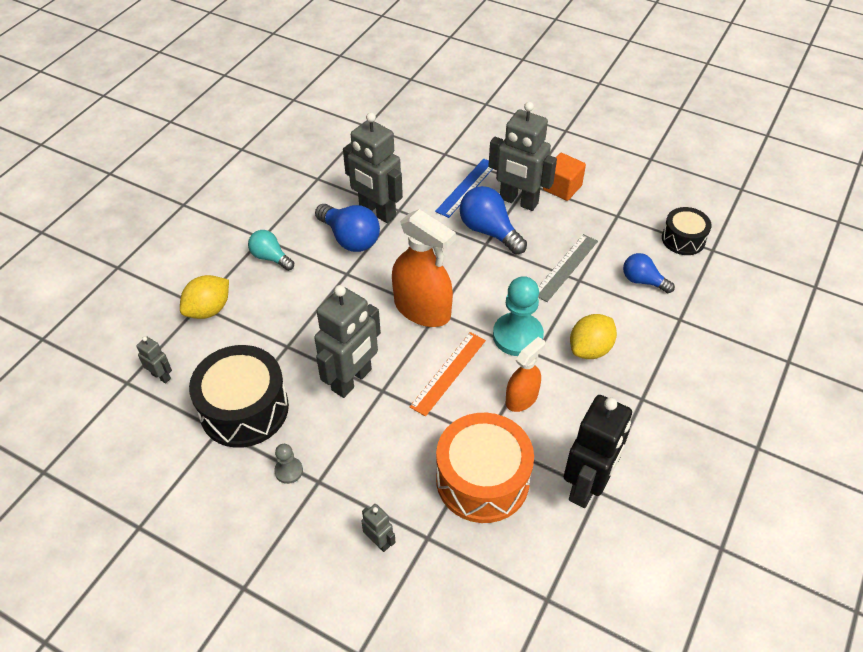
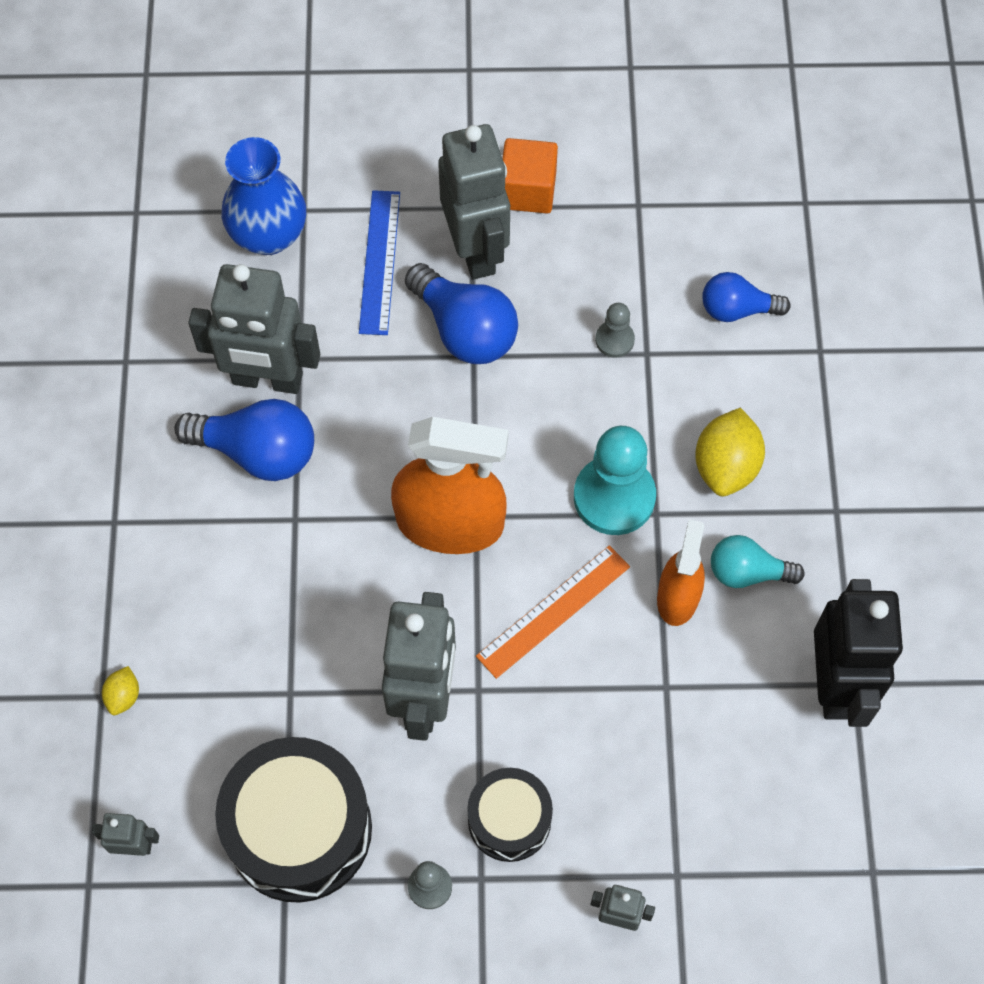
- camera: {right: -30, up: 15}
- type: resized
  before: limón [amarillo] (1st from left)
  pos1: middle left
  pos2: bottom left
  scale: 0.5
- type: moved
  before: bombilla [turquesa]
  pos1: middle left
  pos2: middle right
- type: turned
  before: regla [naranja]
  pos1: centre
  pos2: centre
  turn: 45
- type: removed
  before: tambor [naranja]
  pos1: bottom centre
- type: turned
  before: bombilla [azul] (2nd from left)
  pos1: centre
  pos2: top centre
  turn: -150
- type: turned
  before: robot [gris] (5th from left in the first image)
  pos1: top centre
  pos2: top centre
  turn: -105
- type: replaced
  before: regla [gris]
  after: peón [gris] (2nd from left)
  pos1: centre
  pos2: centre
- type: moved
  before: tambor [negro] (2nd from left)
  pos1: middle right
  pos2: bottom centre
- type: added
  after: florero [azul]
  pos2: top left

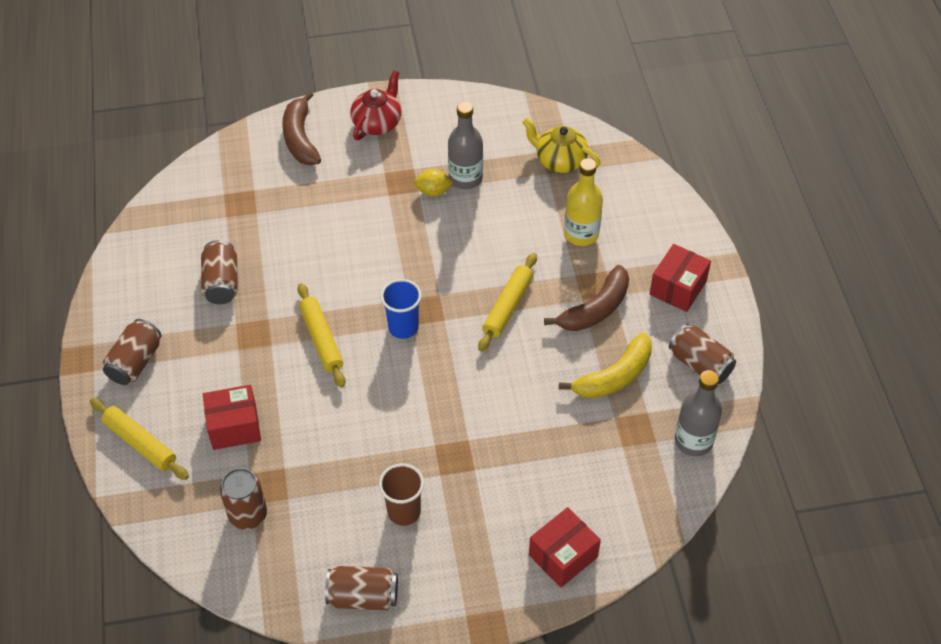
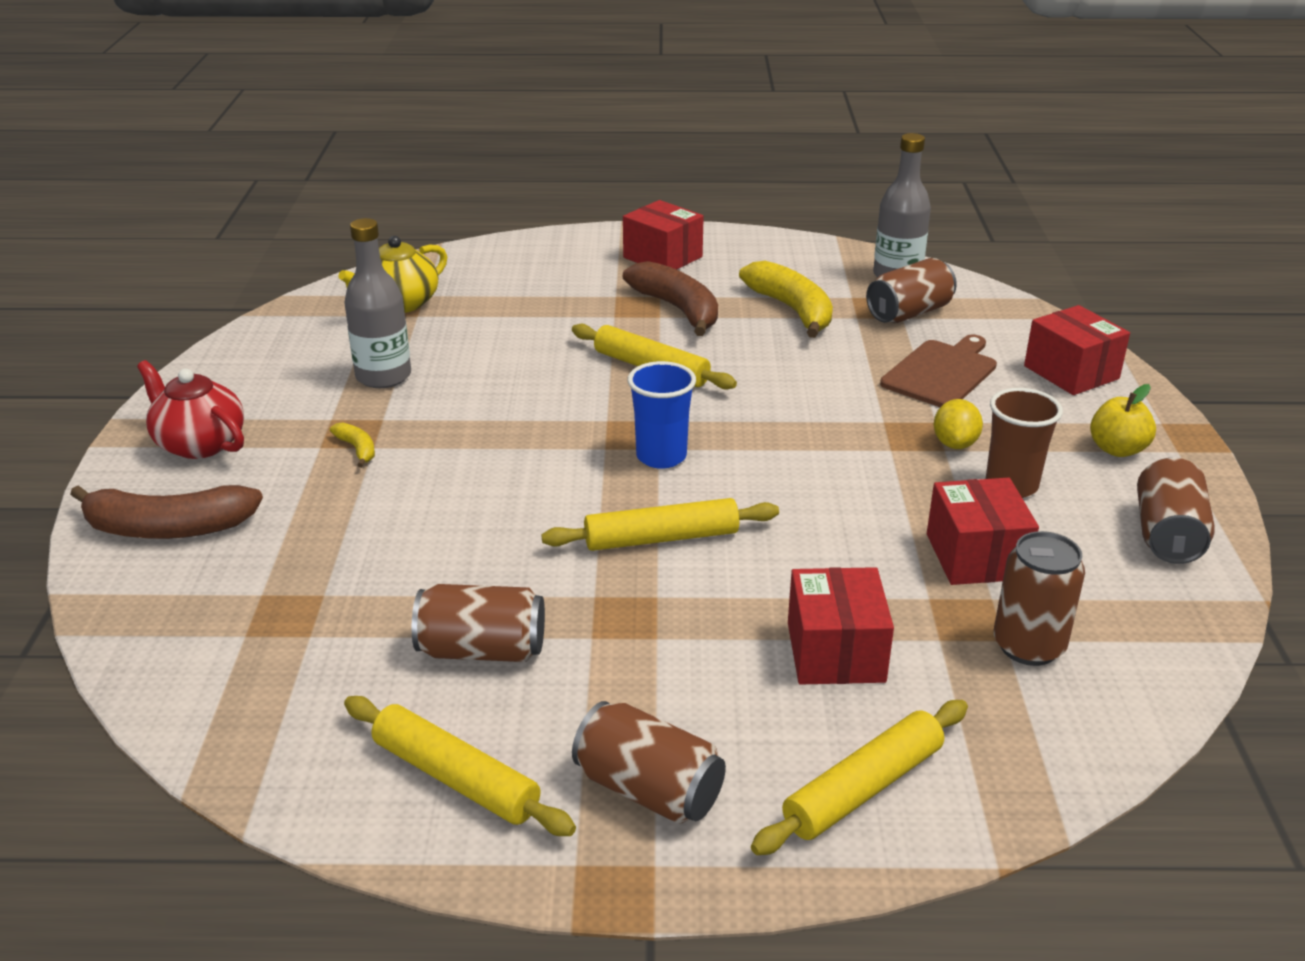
- camera: {right: -80, up: -20}
- type: moved
  before: limón [amarillo]
  pos1: top centre
  pos2: middle right
- type: removed
  before: botella [amarillo]
  pos1: top centre
- type: moved
  before: lata [marrón] (5th from left in the first image)
  after: lata [marrón] (3rd from left)
  pos1: middle right
  pos2: top right
- type: added
  after: plátano [amarillo] (1st from left)
  pos2: middle left
- type: added
  after: rodillo [amarillo] (1st from left)
  pos2: bottom centre
- type: added
  after: tabla de cortar [marrón]
  pos2: middle right
- type: added
  after: caja [rojo] (3rd from left)
  pos2: middle right
- type: added
  after: manzana [amarillo]
  pos2: middle right

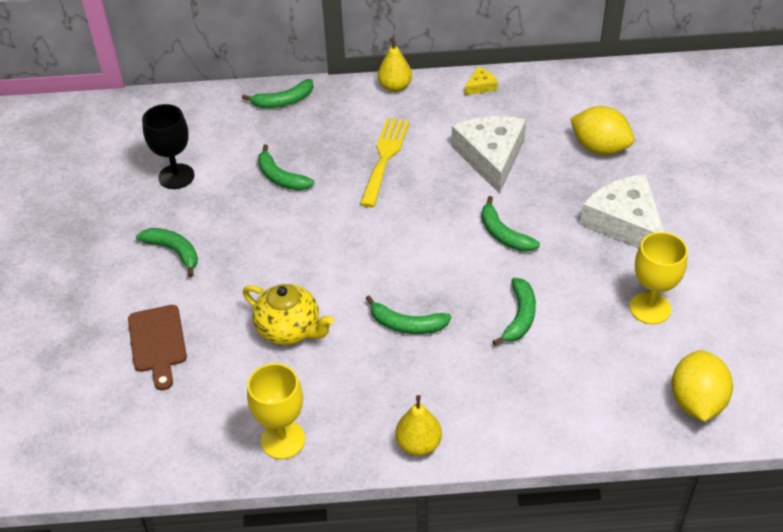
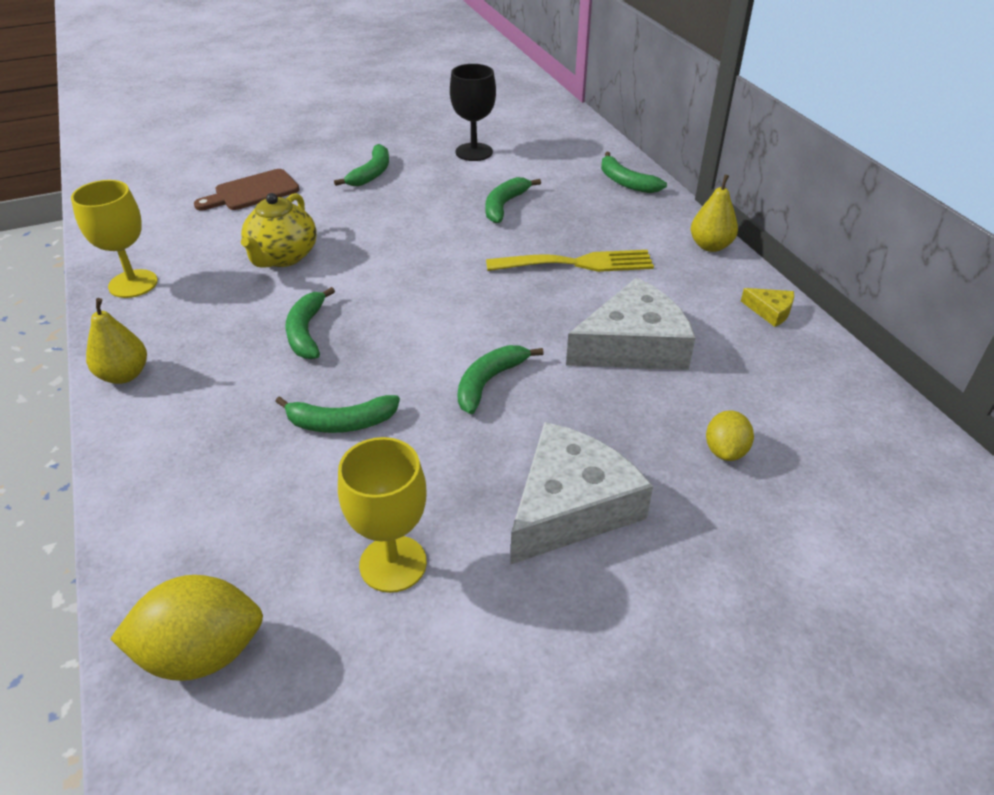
- camera: {right: 70, up: -5}
- type: resized
  before: limón [amarillo] (1st from left in the first image)
  pos1: top right
  pos2: middle right
  scale: 0.58

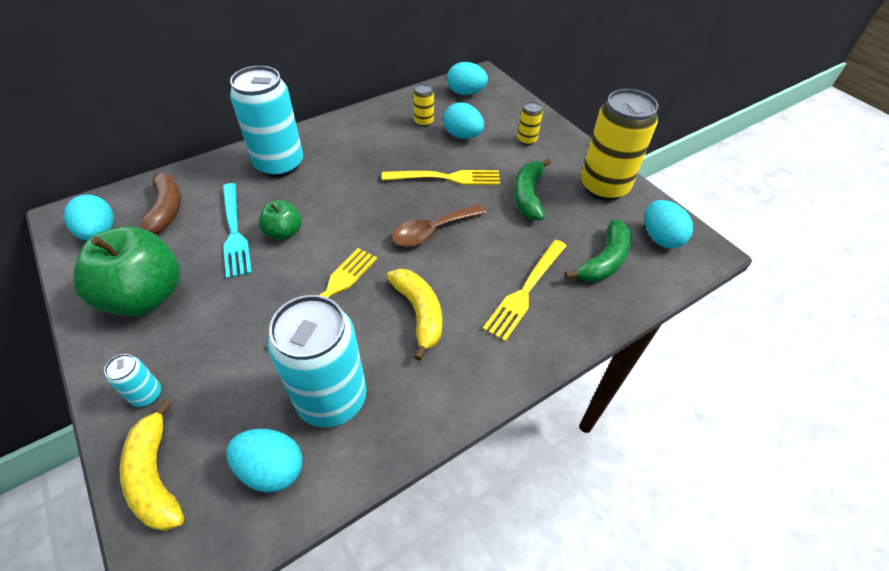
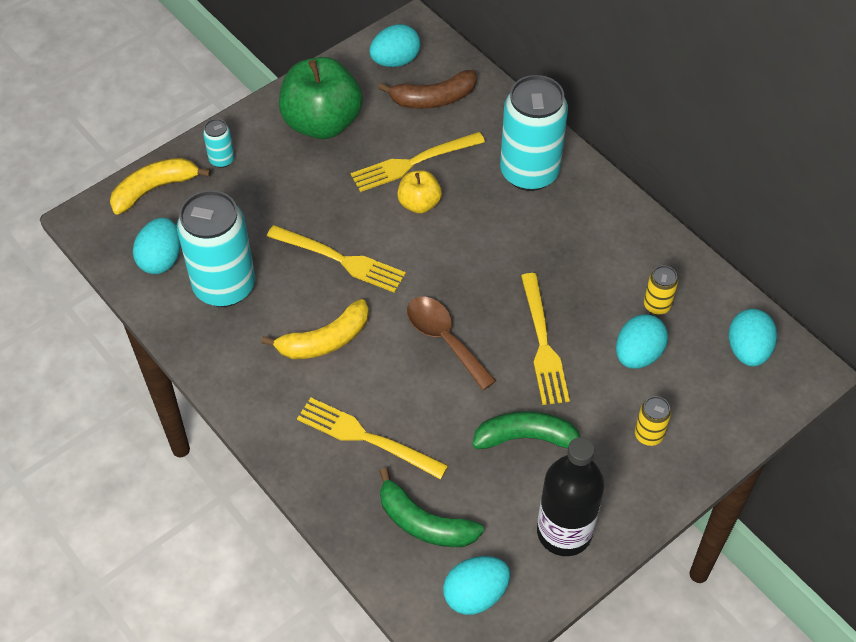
- camera: {right: 85, up: 5}
- type: recoloured
  before: tenedor [turquesa]
  after: tenedor [amarillo] (3rd from left)
  pos1: middle left
  pos2: top centre
- type: recoloured
  before: manzana [verde] (2nd from left)
  after: manzana [amarillo]
  pos1: middle left
  pos2: top centre
- type: replaced
  before: lata [amarillo] (3rd from left)
  after: botella [negro]
  pos1: top right
  pos2: bottom right

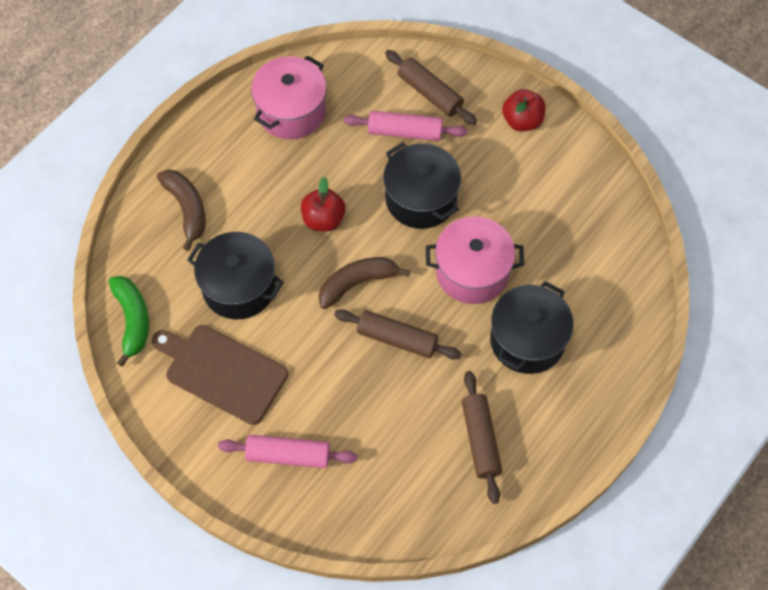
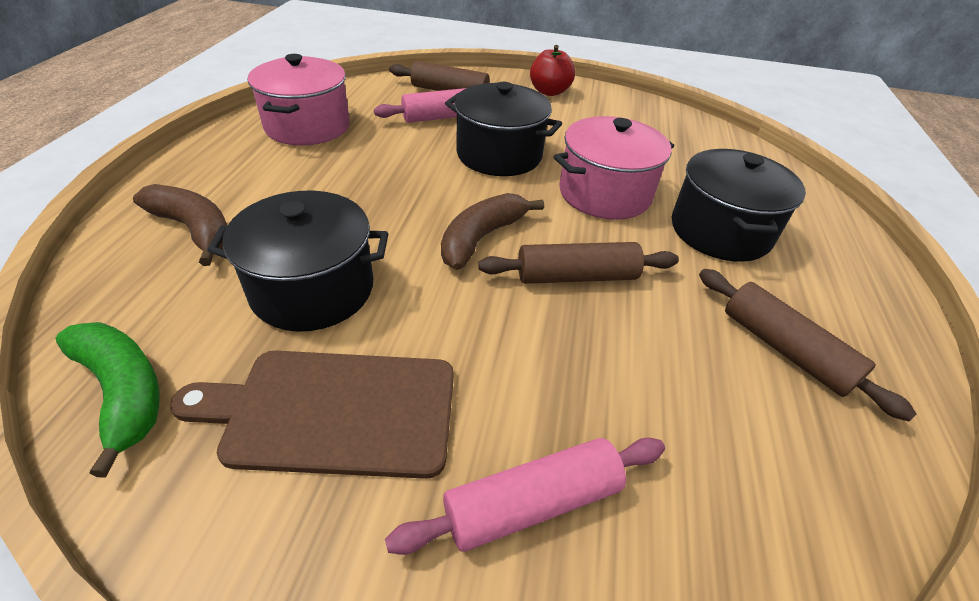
- camera: {right: -30, up: -20}
- type: removed
  before: manzana [rojo] (1st from left)
  pos1: centre

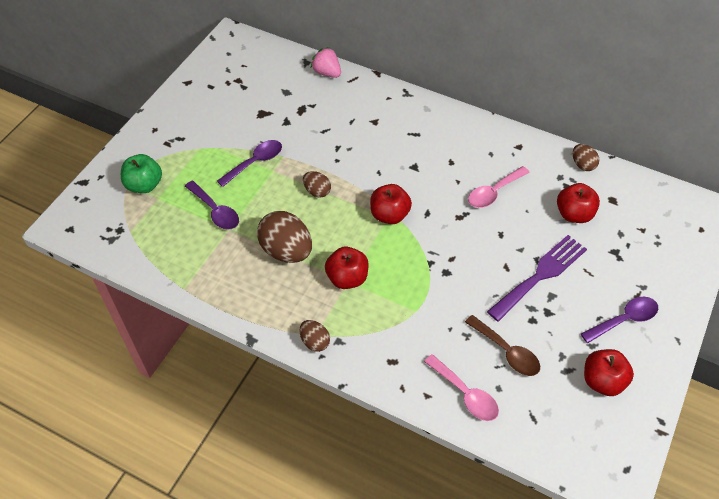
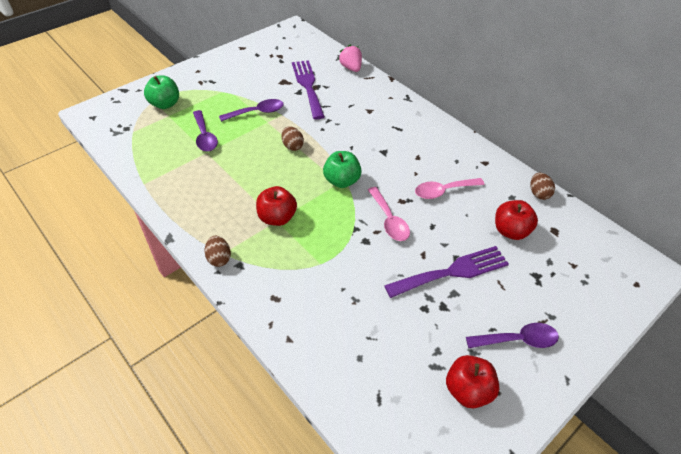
- camera: {right: 20, up: -5}
- type: removed
  before: huevo [marrón] (1st from left)
  pos1: centre
- type: recoloured
  before: manzana [rojo] (2nd from left)
  after: manzana [verde] (2nd from left)
  pos1: centre
  pos2: centre
- type: moved
  before: cuchara [rosa] (1st from left)
  pos1: bottom centre
  pos2: centre
- type: removed
  before: cuchara [marrón]
  pos1: bottom right
- type: added
  after: tenedor [morado] (1st from left)
  pos2: top centre

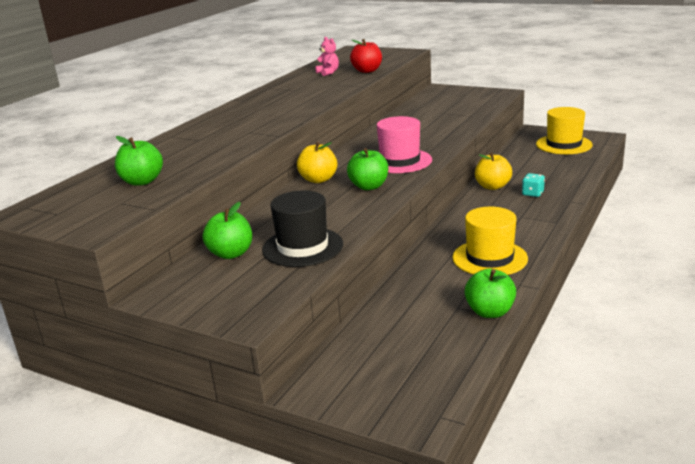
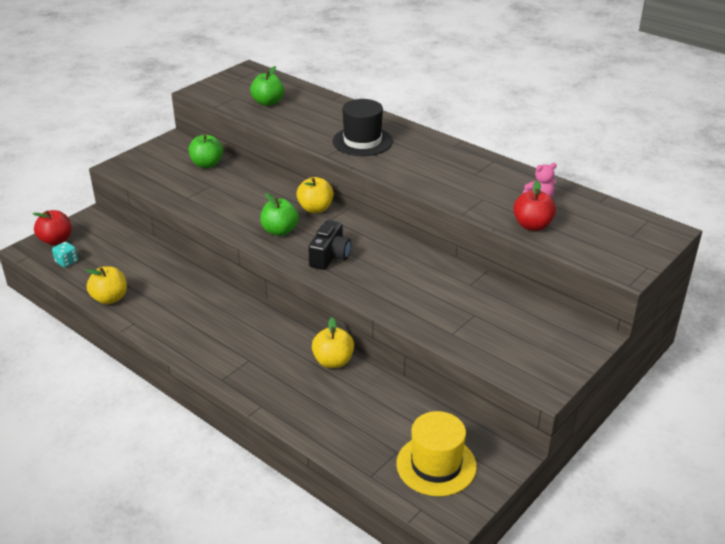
- camera: {right: 100, up: 10}
- type: moved
  before: sombrero [negro]
  pos1: centre
  pos2: top centre
- type: replaced
  before: sombrero [rosa]
  after: cámara [negro]
  pos1: top centre
  pos2: centre
- type: removed
  before: sombrero [amarillo] (1st from left)
  pos1: middle right
- type: recoloured
  before: manzana [verde] (4th from left)
  after: manzana [amarillo] (1st from left)
  pos1: middle right
  pos2: middle left
- type: moved
  before: dado [turquesa]
  pos1: middle right
  pos2: middle left
- type: added
  after: manzana [rojo] (1st from left)
  pos2: middle left

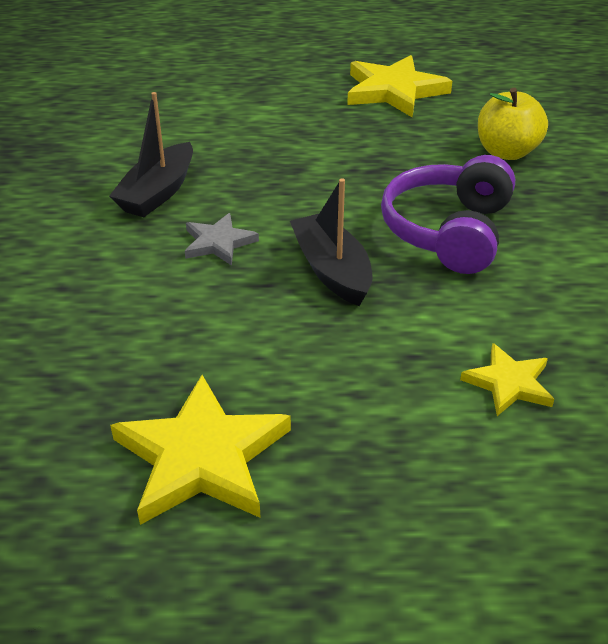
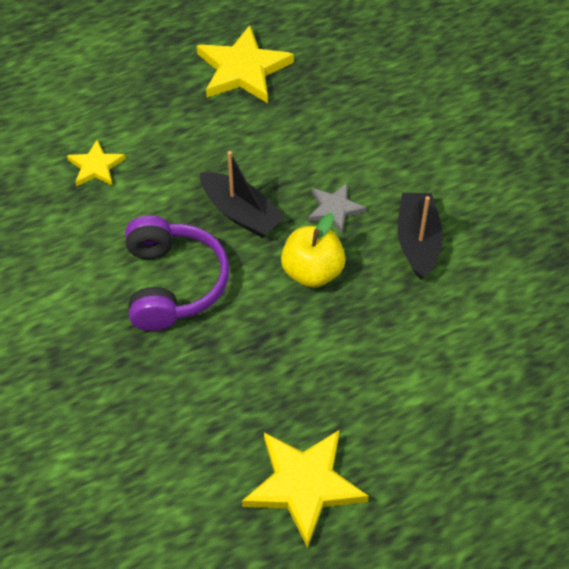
- camera: {right: 155, up: 15}
- type: moved
  before: manzana [amarillo]
  pos1: top right
  pos2: centre

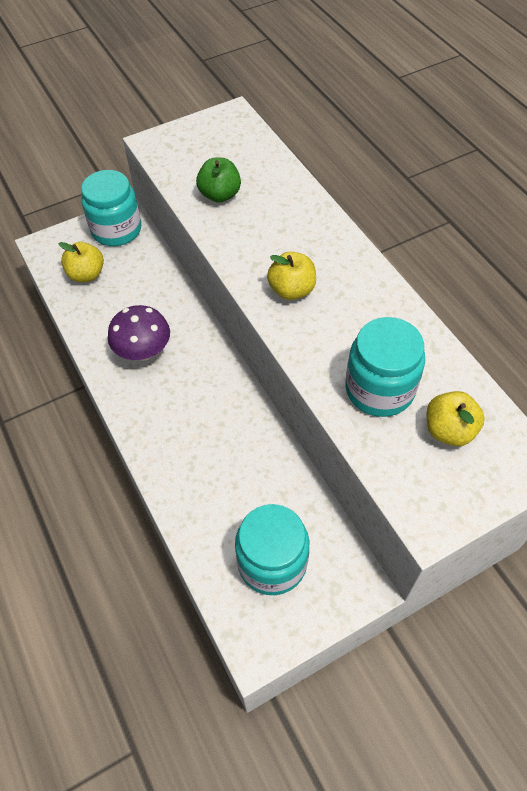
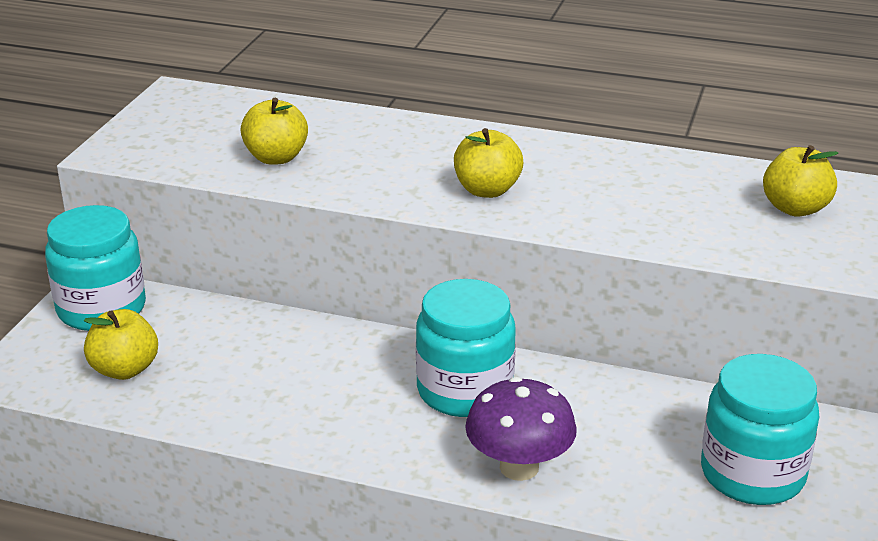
- camera: {right: -45, up: -25}
- type: moved
  before: seta [morado]
  pos1: middle left
  pos2: bottom centre
- type: recoloured
  before: manzana [verde]
  after: manzana [amarillo] (2nd from left)
  pos1: top centre
  pos2: top left
- type: moved
  before: tarro [turquesa] (3rd from left in the first image)
  after: tarro [turquesa] (2nd from left)
  pos1: middle right
  pos2: centre

